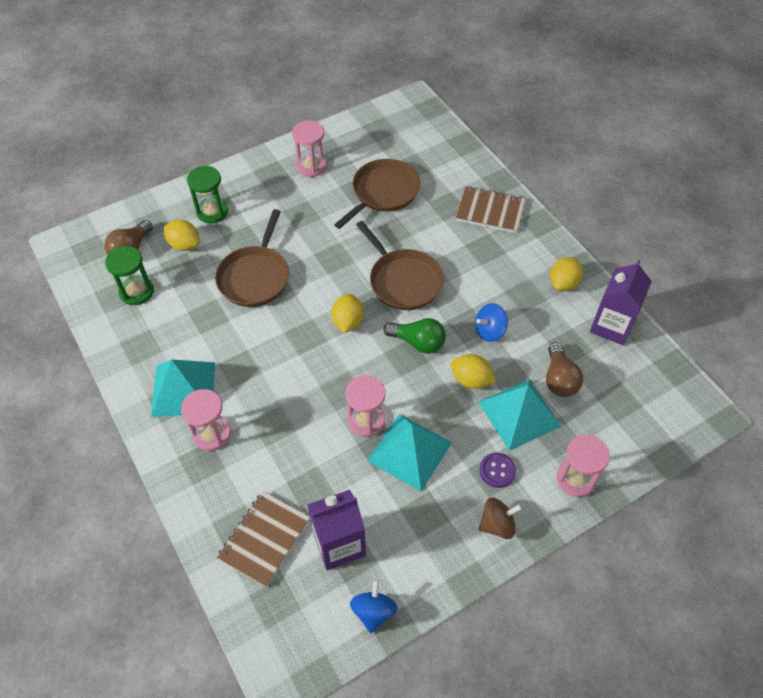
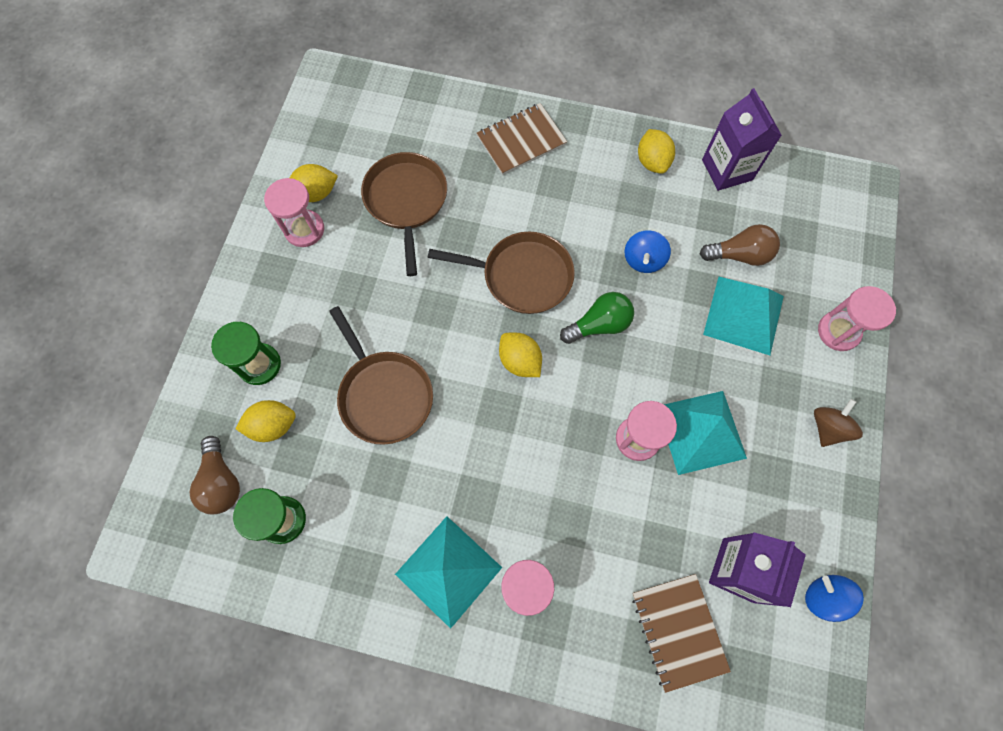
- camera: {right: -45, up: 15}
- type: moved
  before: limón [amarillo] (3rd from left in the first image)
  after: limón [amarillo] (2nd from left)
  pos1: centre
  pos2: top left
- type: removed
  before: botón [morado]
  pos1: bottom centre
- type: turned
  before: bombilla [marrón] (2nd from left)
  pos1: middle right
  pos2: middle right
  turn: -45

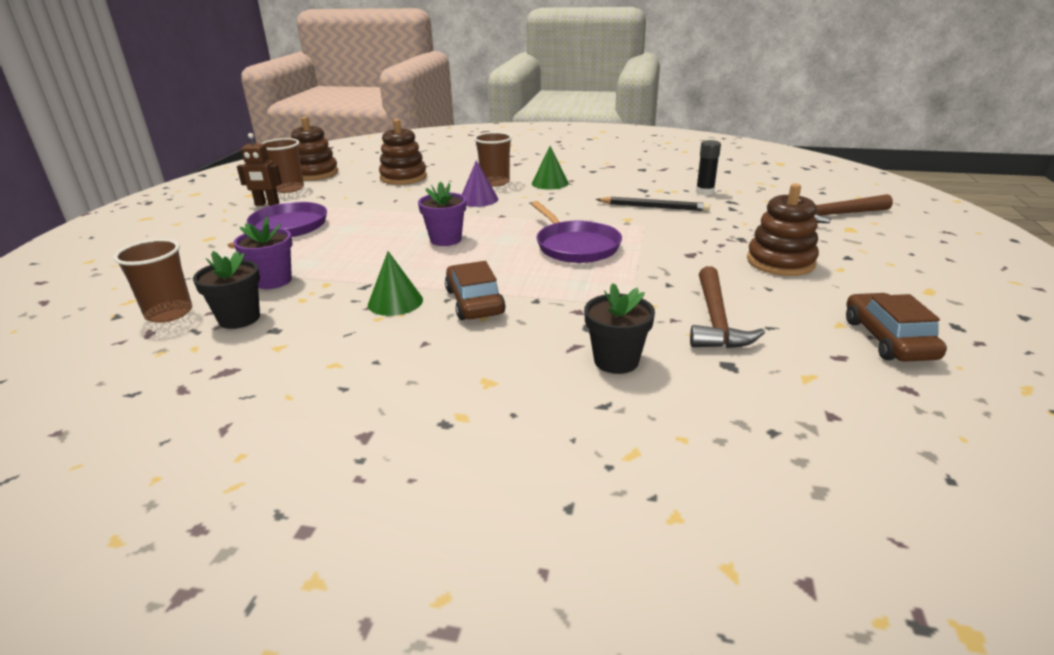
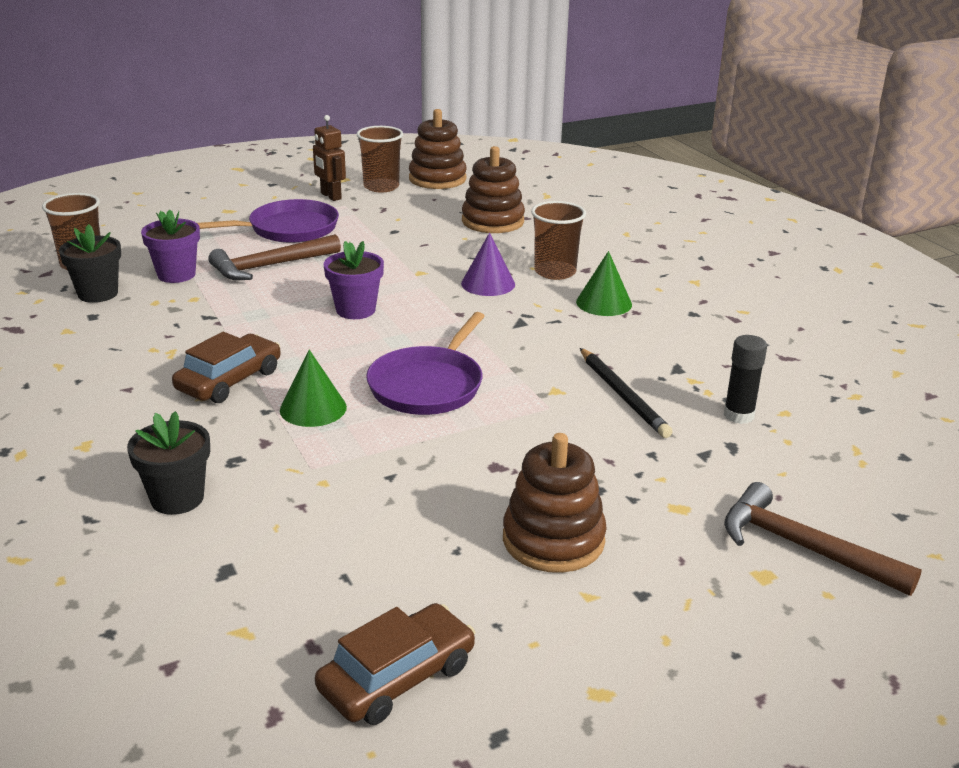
- camera: {right: 50, up: 0}
- type: moved
  before: cono [verde] (1st from left)
  pos1: centre
  pos2: middle left
- type: moved
  before: martillo [marrón] (1st from left)
  pos1: middle right
  pos2: middle left

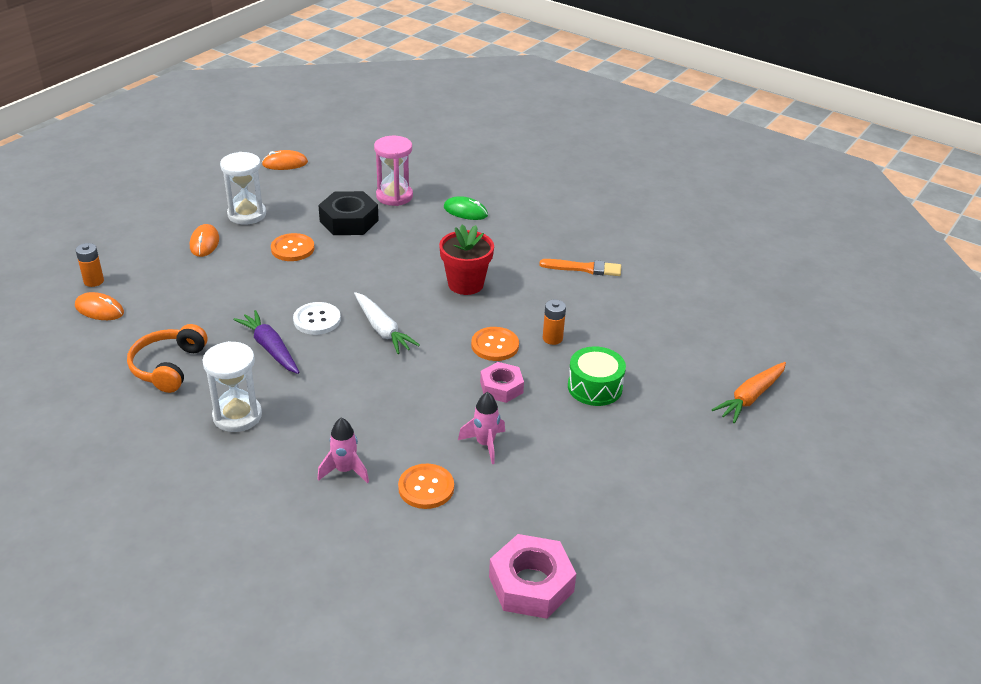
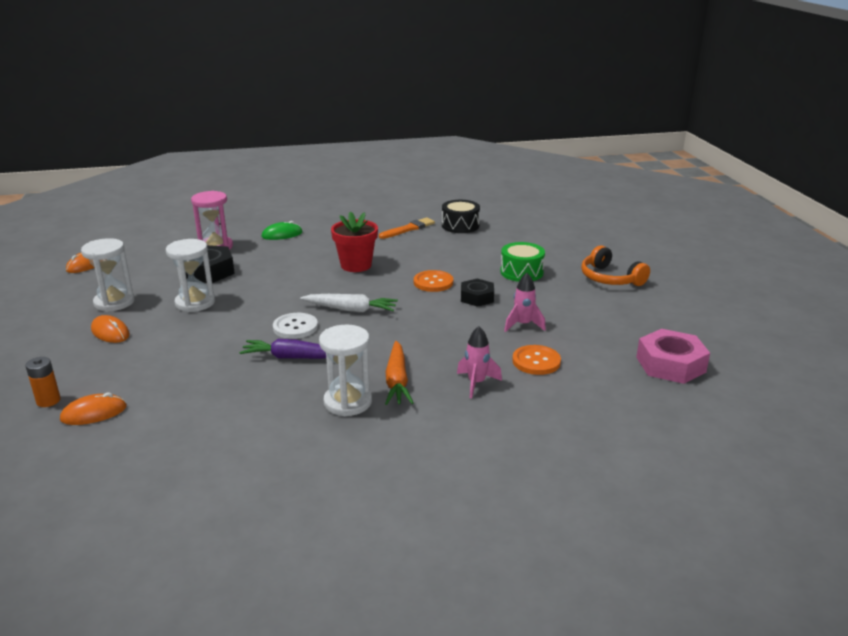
- camera: {right: -45, up: -10}
- type: moved
  before: auriculares [naranja]
  pos1: middle left
  pos2: middle right
- type: replaced
  before: botón [naranja] (1st from left)
  after: reloj de arena [blanco] (2nd from left)
  pos1: middle left
  pos2: middle left
- type: recoloured
  before: tuerca [rosa] (1st from left)
  after: tuerca [negro] (2nd from left)
  pos1: centre
  pos2: centre
- type: removed
  before: pila [naranja] (2nd from left)
  pos1: centre
- type: moved
  before: zanahoria [naranja]
  pos1: middle right
  pos2: centre
- type: added
  after: tambor [negro]
  pos2: centre

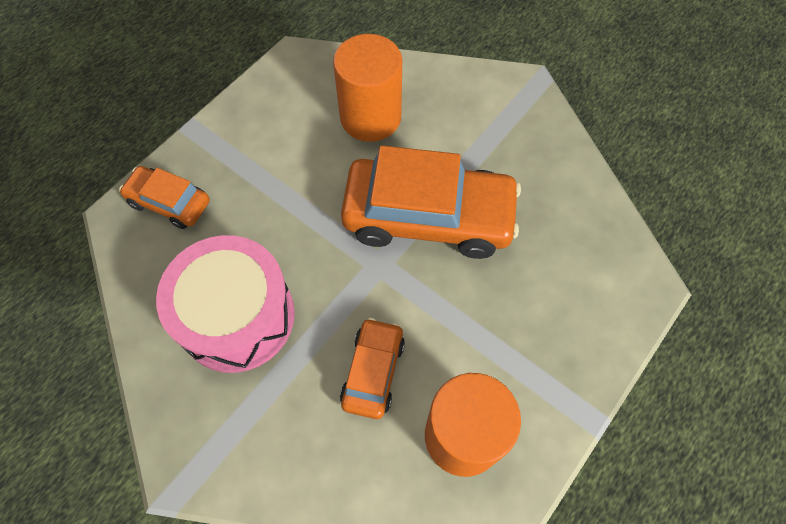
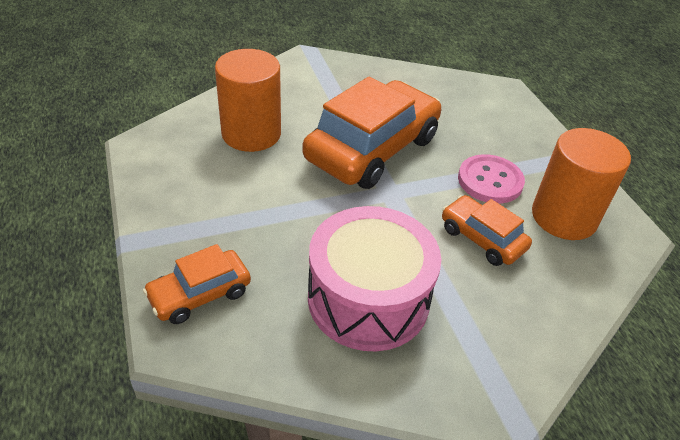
- camera: {right: -60, up: -20}
- type: added
  after: botón [rosa]
  pos2: middle right

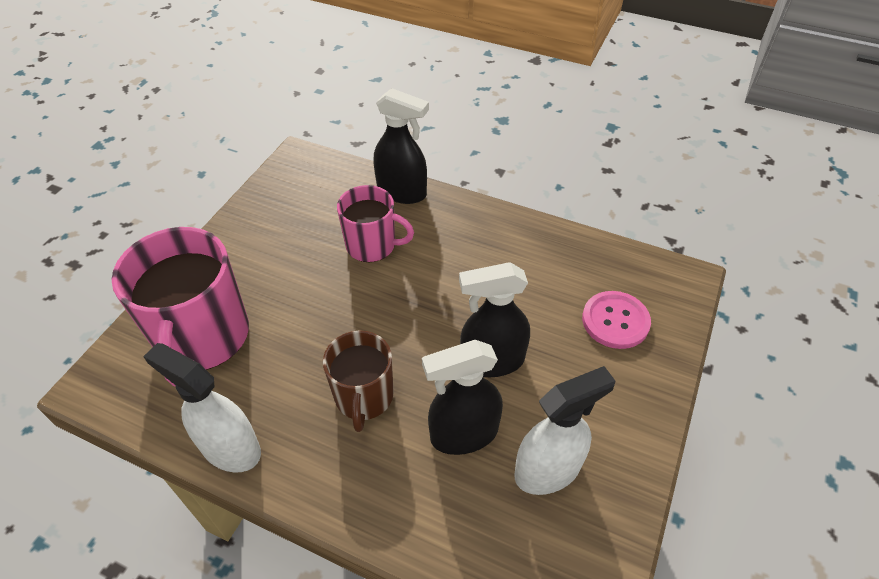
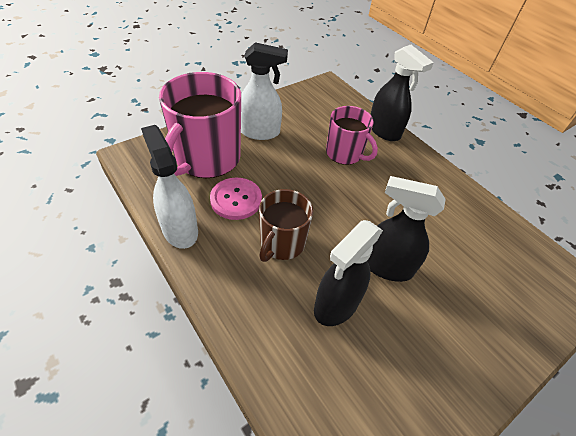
- camera: {right: 25, up: 0}
- type: turned
  before: pulverizador [negro] (2nd from left in the first image)
  pos1: bottom centre
  pos2: centre
  turn: -60
- type: moved
  before: pulverizador [blanco] (2nd from left)
  pos1: bottom centre
  pos2: top centre
- type: moved
  before: botón [rosa]
  pos1: middle right
  pos2: centre

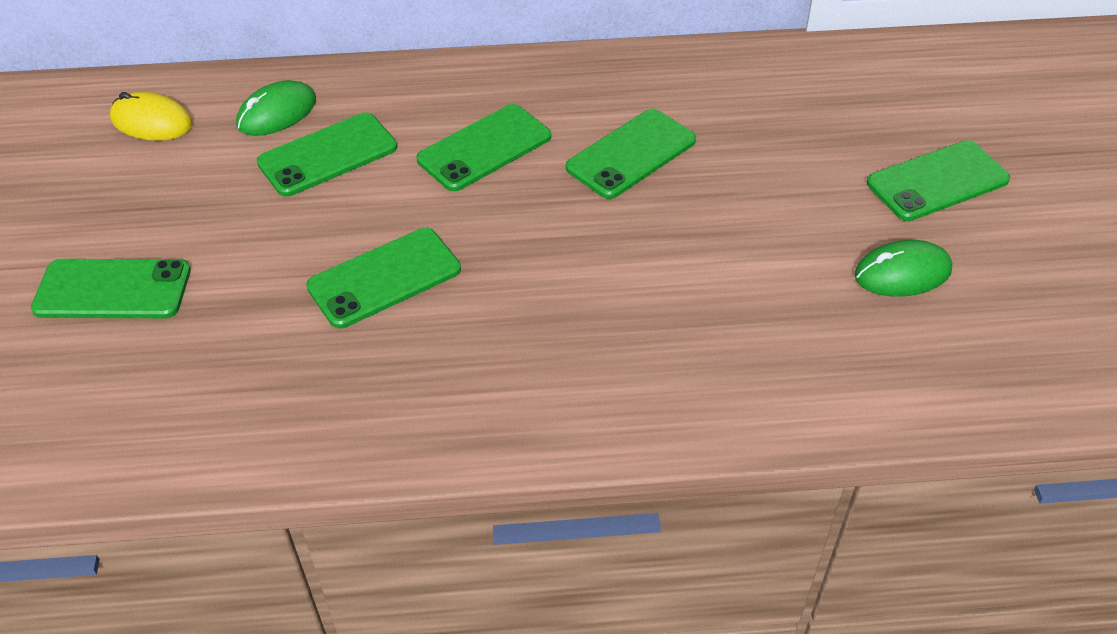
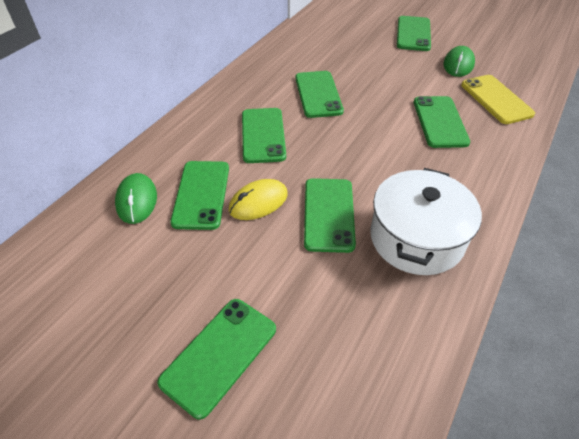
- camera: {right: -55, up: 0}
- type: moved
  before: ratón [amarillo]
  pos1: top left
  pos2: centre
- type: added
  after: olla [blanco]
  pos2: middle right
- type: added
  after: móvil [verde] (7th from left)
  pos2: top right
- type: added
  after: móvil [amarillo]
  pos2: top right

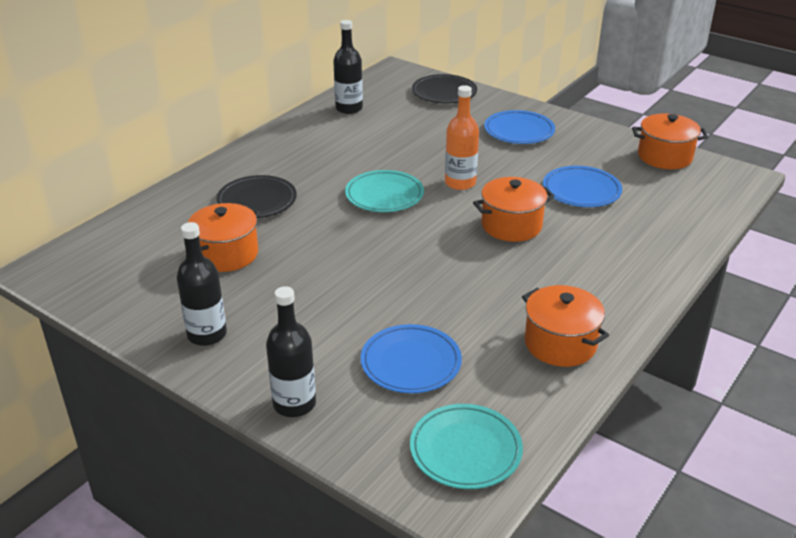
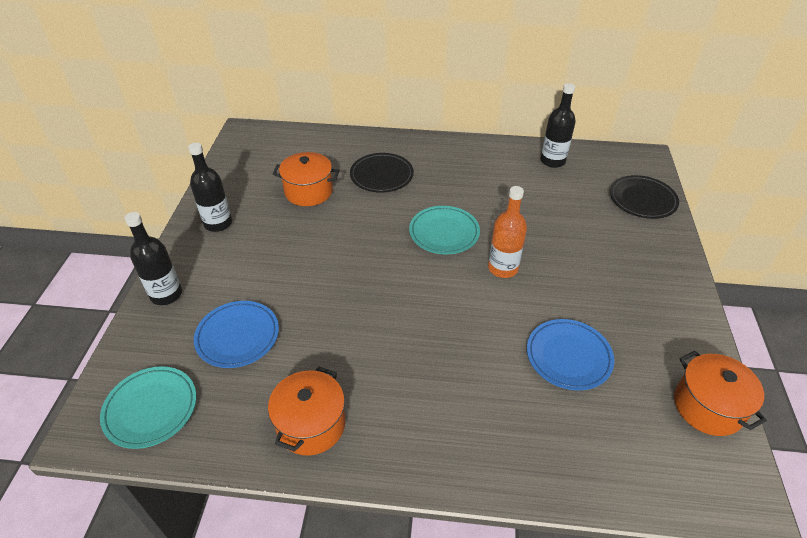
- camera: {right: 60, up: 10}
- type: removed
  before: olla [naranja] (2nd from left)
  pos1: centre
- type: removed
  before: plato [azul] (2nd from left)
  pos1: top centre

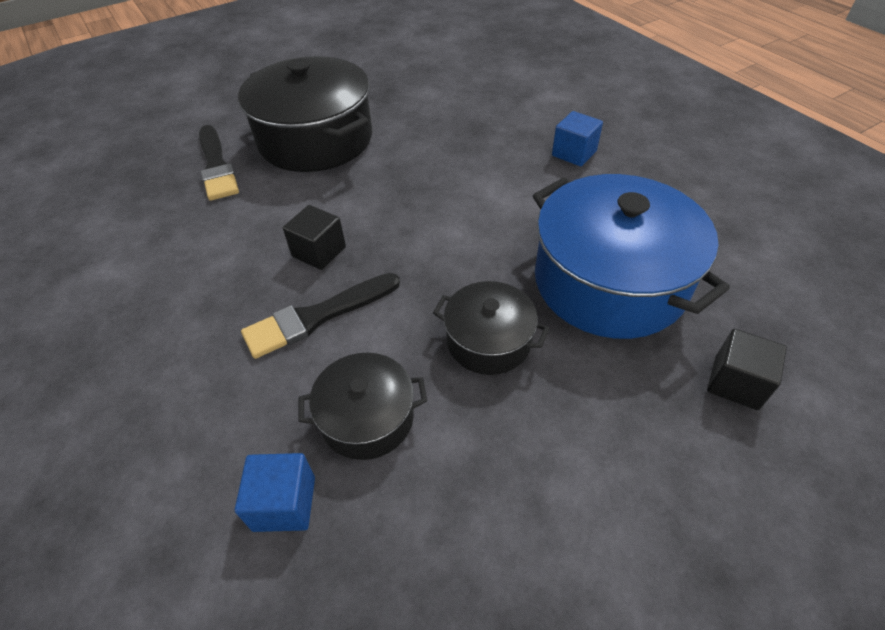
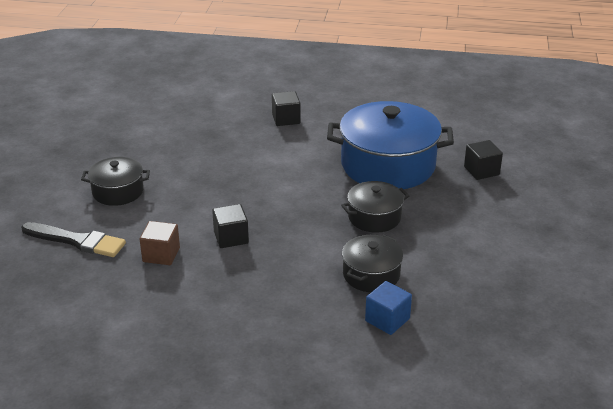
- camera: {right: -50, up: -15}
- type: resized
  before: olla [negro] (1st from left)
  pos1: top centre
  pos2: middle left
  scale: 0.52
- type: removed
  before: pincel [negro] (2nd from left)
  pos1: centre
- type: recoloured
  before: cubo [azul] (2nd from left)
  after: cubo [negro] (2nd from left)
  pos1: top centre
  pos2: top centre
- type: added
  after: cubo [marrón]
  pos2: middle left

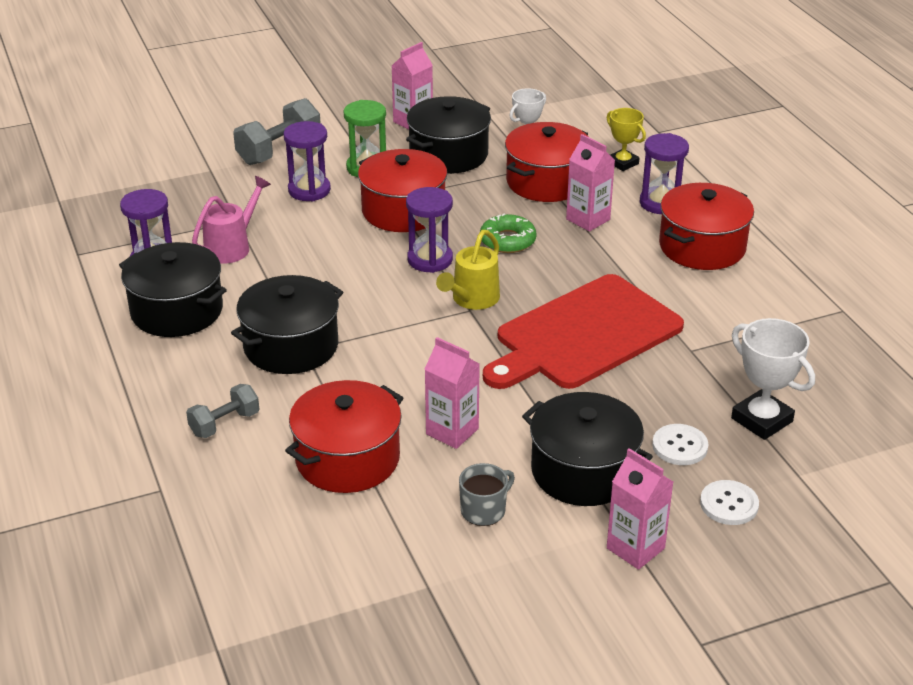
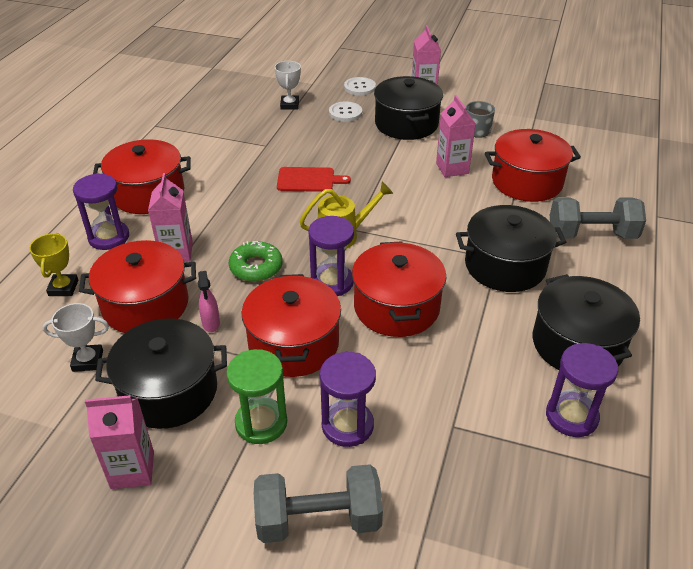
- camera: {right: -140, up: 5}
- type: resized
  before: mancuerna [gris] (1st from left in the first image)
  pos1: middle left
  pos2: middle right
  scale: 1.62
- type: removed
  before: regadera [rosa]
  pos1: top left
- type: resized
  before: tabla de cortar [rojo]
  pos1: centre
  pos2: top centre
  scale: 0.45
- type: resized
  before: trofeo [blanco] (2nd from left)
  pos1: middle right
  pos2: top centre
  scale: 0.66
- type: added
  after: pulverizador [rosa]
  pos2: middle left
- type: added
  after: olla [rojo] (4th from left)
  pos2: centre

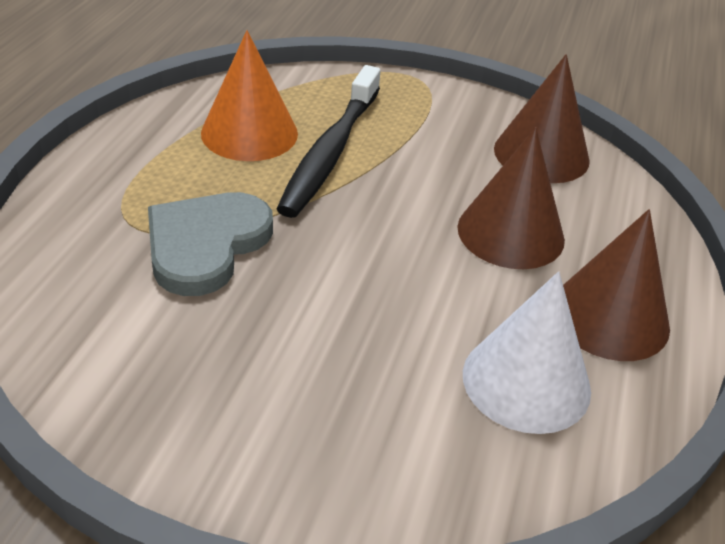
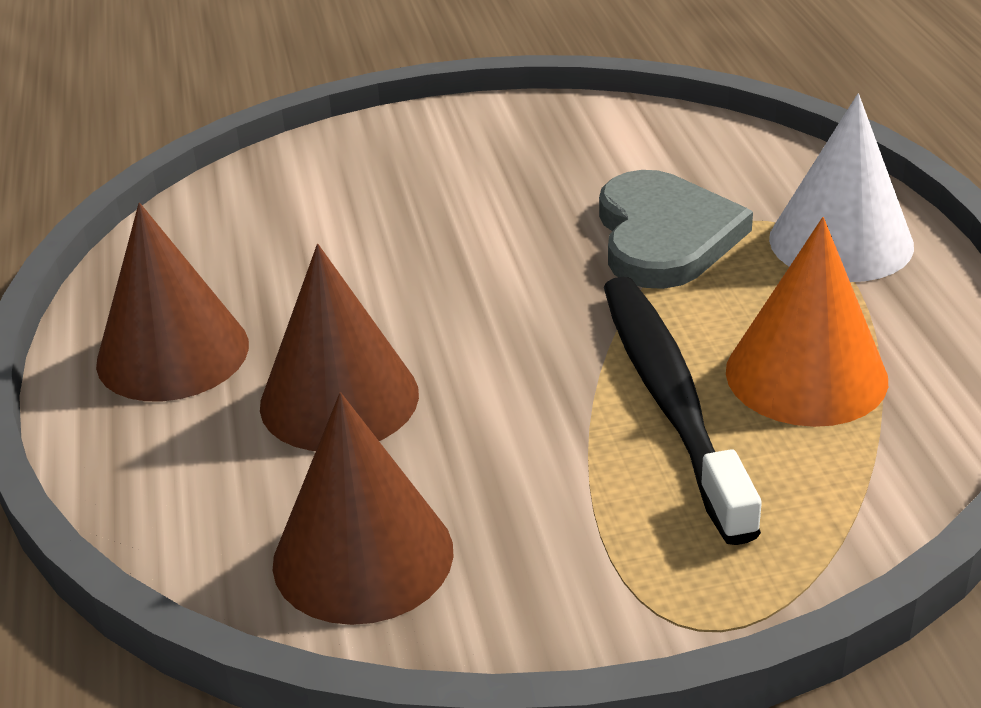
- camera: {right: 155, up: -5}
- type: moved
  before: cono [blanco]
  pos1: middle right
  pos2: top right

